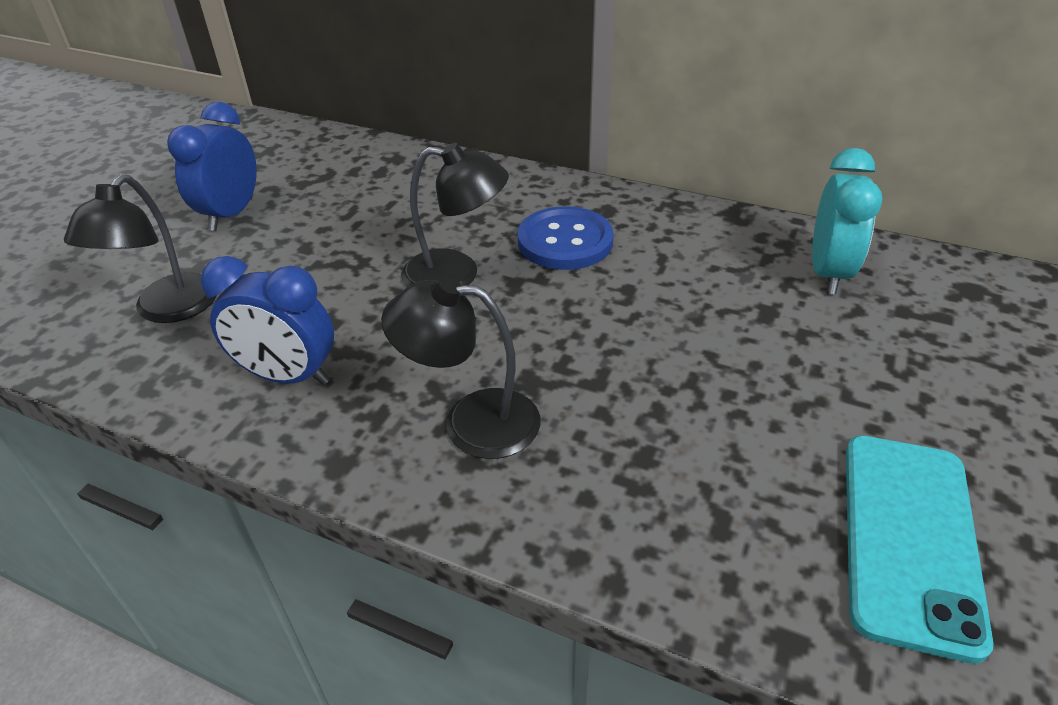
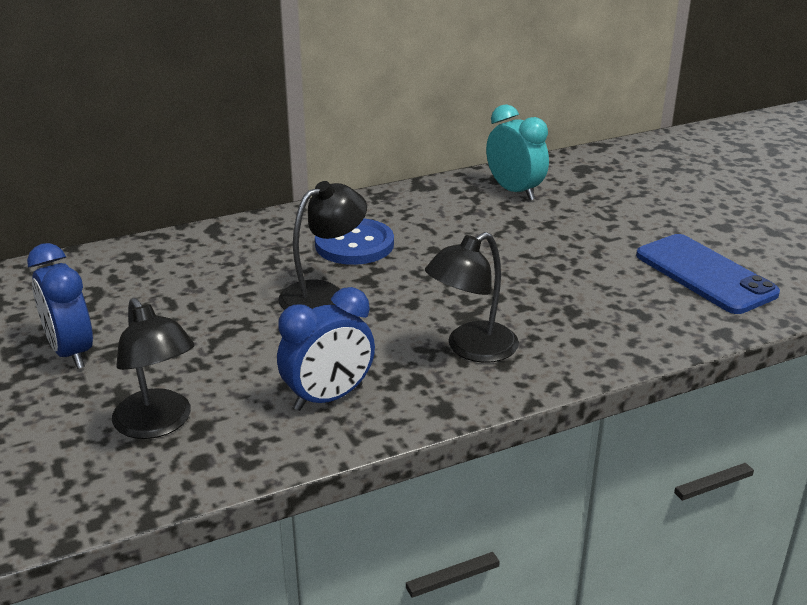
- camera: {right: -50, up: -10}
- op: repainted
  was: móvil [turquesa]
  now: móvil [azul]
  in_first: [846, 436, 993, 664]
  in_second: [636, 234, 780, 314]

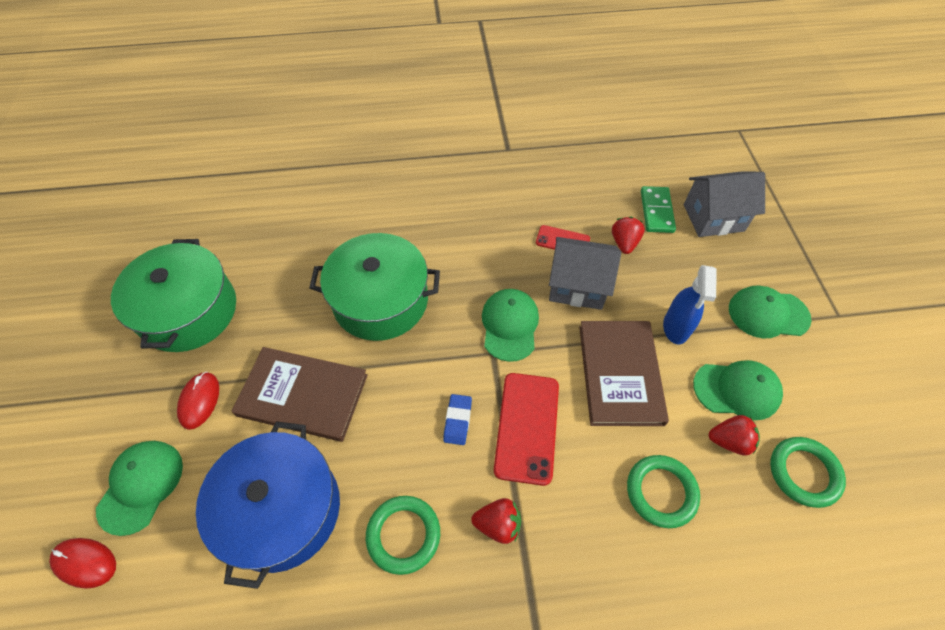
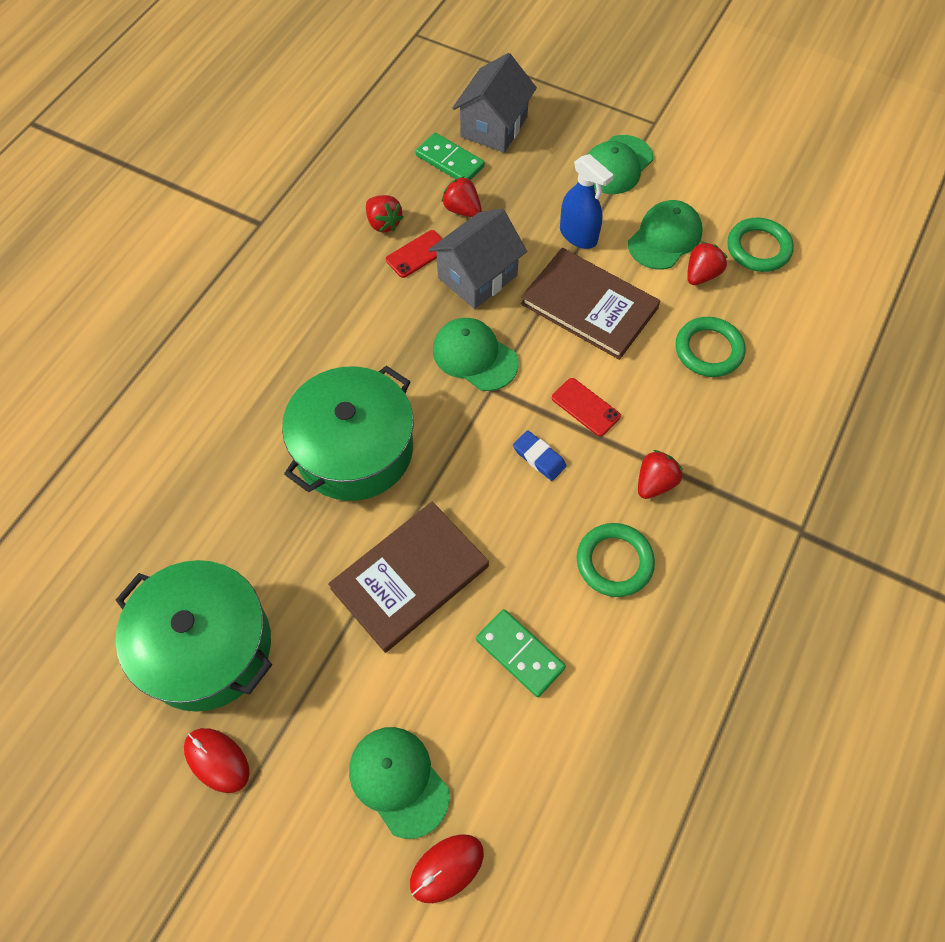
- camera: {right: -55, up: 5}
- op: shifted
  was: ratón [rojo]
  in_first: [177, 372, 219, 430]
  in_second: [184, 728, 250, 793]
- op: swapped
  was: olla [azul]
  now: ficha de dominó [verde]
  in_first: [196, 422, 340, 589]
  in_second: [476, 609, 566, 697]
- op: scaled
  was: móvil [rojo]
  in_first: [494, 373, 559, 486]
  in_second: [552, 378, 621, 437]
  ratio: 0.56
- op: new
  now: fresa [rojo]
  in_second: [366, 195, 404, 232]

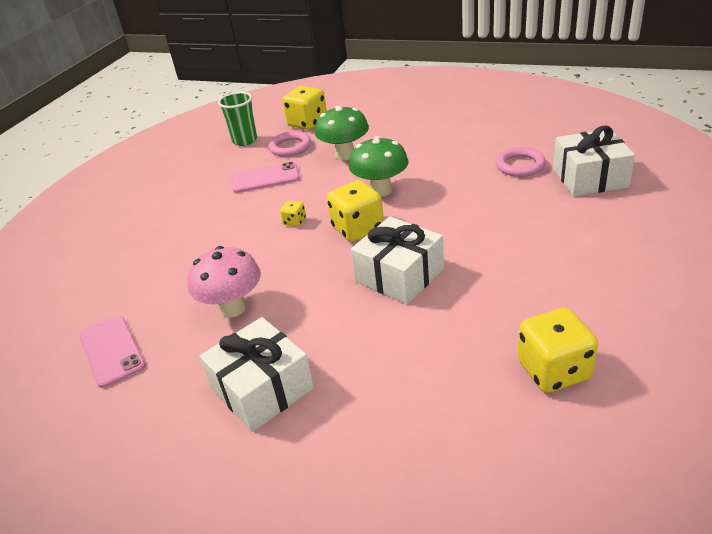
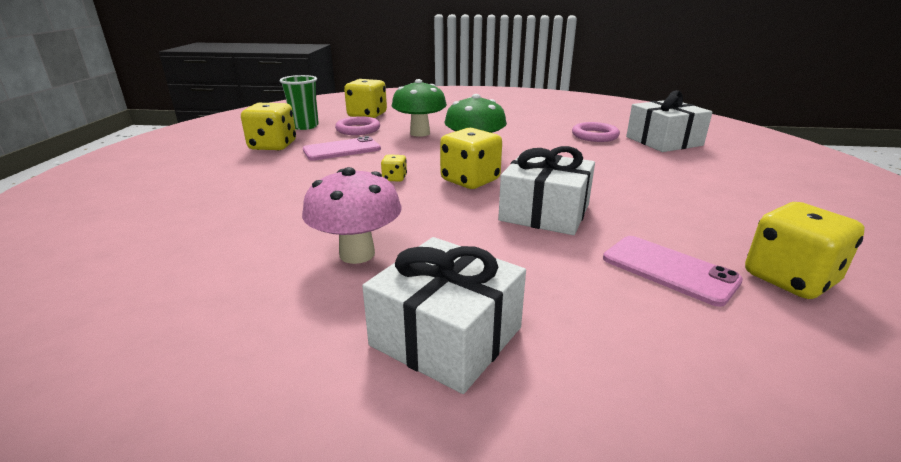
- camera: {right: -20, up: -10}
- op: shifted
  was: móvil [rosa]
  in_first: [79, 316, 146, 388]
  in_second: [603, 236, 743, 307]
- op: new
  now: dado [amarillo]
  in_second: [241, 103, 296, 150]

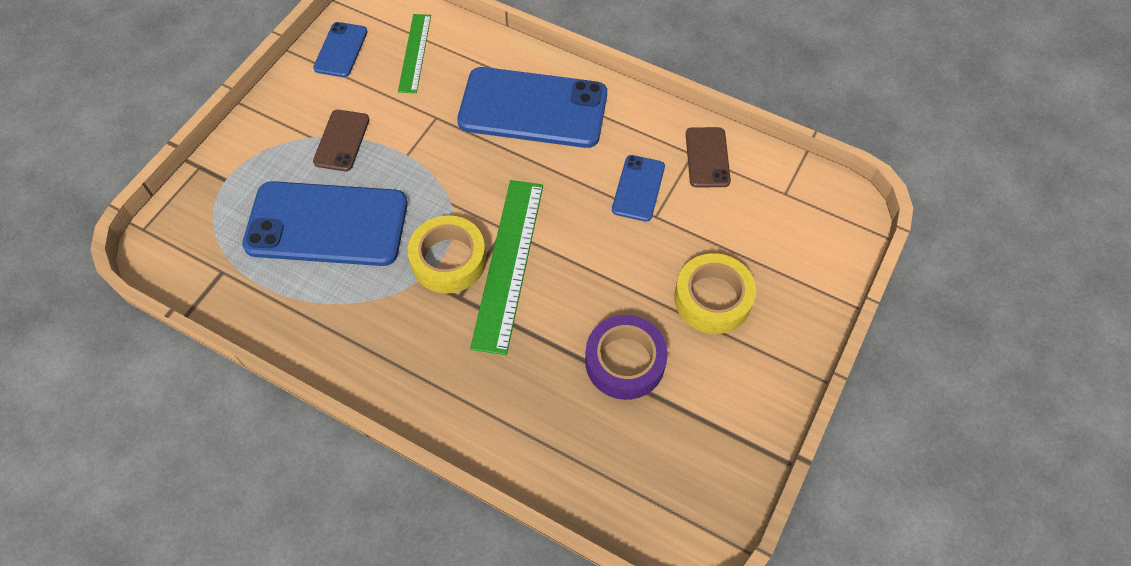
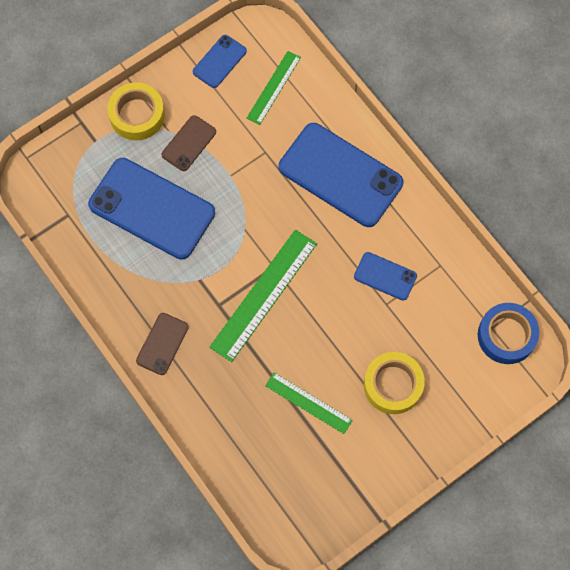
- camera: {right: 25, up: 10}
- op: shifted
  was: cinta adhesiva [amarillo]
  in_first: [408, 215, 487, 293]
  in_second: [108, 82, 165, 140]
- op: swapped
  was: cinta adhesiva [morado]
  now: regla [verde]
  in_first: [585, 315, 668, 400]
  in_second: [265, 372, 353, 434]
- op: rotated
  was: móvil [azul]
  in_first: [612, 155, 665, 222]
  in_second: [354, 252, 417, 301]
  clockwise: 75
- op: shifted
  was: móvil [marrón]
  in_first: [686, 127, 731, 187]
  in_second: [136, 313, 189, 375]
- op: new
  now: cinta adhesiva [azul]
  in_second: [478, 303, 540, 364]

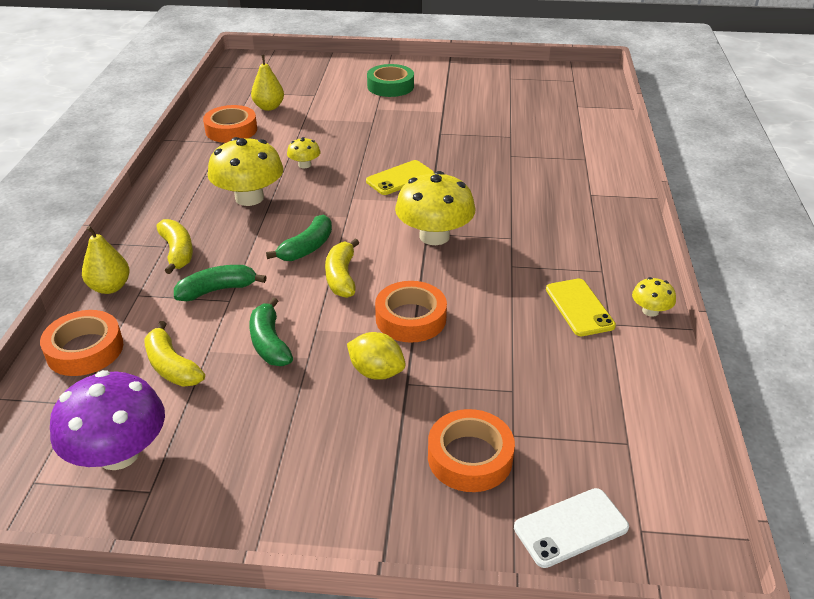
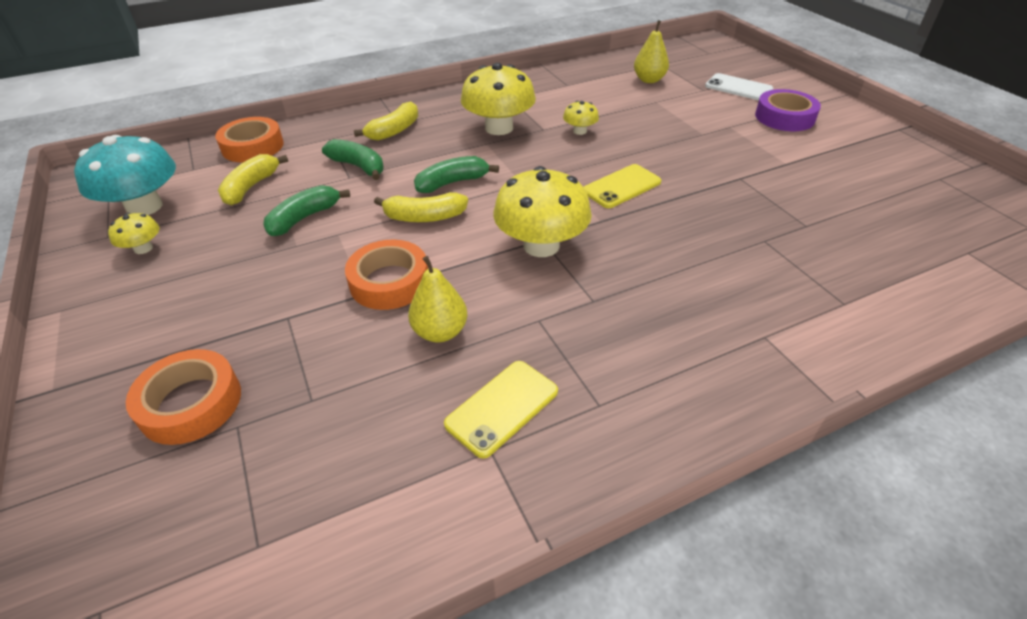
- camera: {right: 60, up: 5}
- op: repainted
  was: seta [morado]
  now: seta [turquesa]
  in_first: [50, 370, 165, 470]
  in_second: [74, 135, 176, 215]
- op: shifted
  was: pera [amarillo]
  in_first: [82, 226, 130, 294]
  in_second: [408, 256, 467, 342]
- op: gone
  was: cinta adhesiva [naranja]
  in_first: [203, 105, 257, 143]
- op: rotated
  was: plátano [verde]
  in_first: [266, 214, 332, 261]
  in_second: [414, 156, 499, 193]
  clockwise: 150
- op: rotated
  was: plátano [amarillo]
  in_first: [325, 239, 359, 298]
  in_second: [374, 192, 468, 222]
  clockwise: -150
- op: gone
  was: limón [amarillo]
  in_first: [347, 332, 406, 380]
- op: rotated
  was: móvil [amarillo]
  in_first: [366, 160, 434, 195]
  in_second: [584, 164, 661, 208]
  clockwise: -60
- op: repainted
  was: cinta adhesiva [verde]
  now: cinta adhesiva [morado]
  in_first: [367, 64, 414, 97]
  in_second: [755, 89, 821, 131]
- op: shifted
  was: móvil [blanco]
  in_first: [514, 488, 629, 568]
  in_second: [705, 73, 773, 100]
- op: shifted
  was: seta [amarillo]
  in_first: [632, 277, 676, 317]
  in_second: [108, 213, 160, 254]

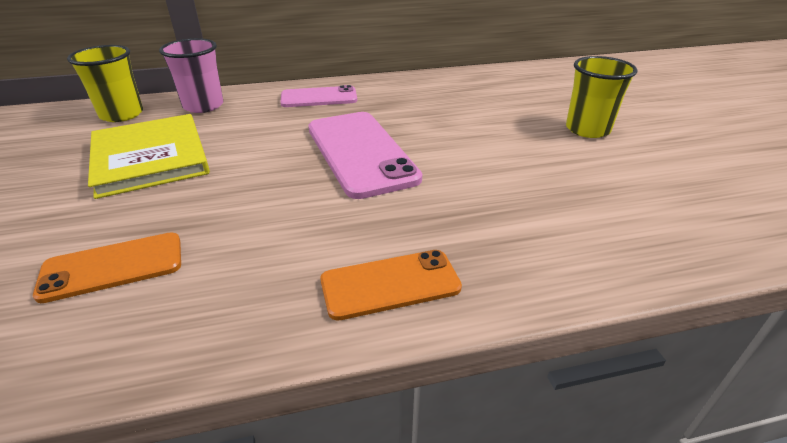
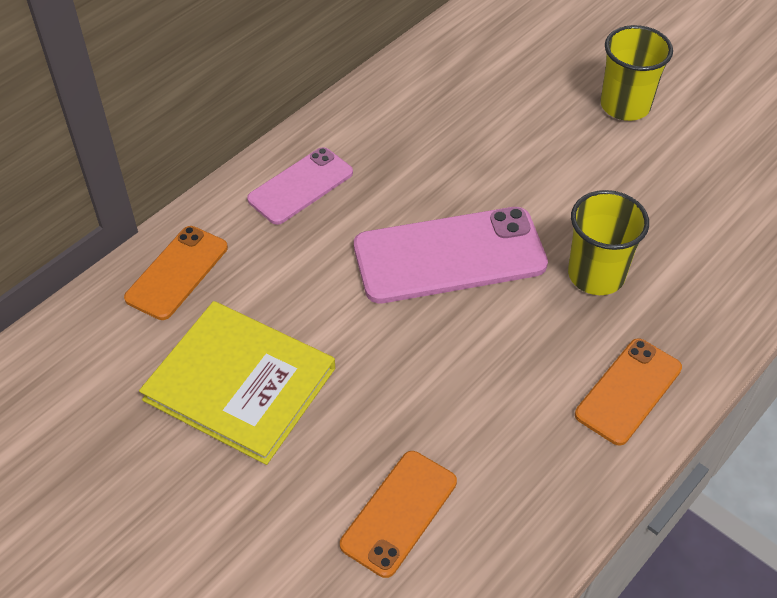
- camera: {right: -35, up: 15}
- op: shifted
  was: vaso [amarillo]
  in_first: [67, 45, 143, 122]
  in_second: [568, 190, 649, 295]
- op: swapped
  was: vaso [rosa]
  now: móvil [naranja]
  in_first: [159, 38, 224, 113]
  in_second: [124, 226, 228, 320]
- op: rotated
  was: móvil [rosa]
  in_first: [308, 112, 422, 199]
  in_second: [354, 207, 548, 303]
  clockwise: -45

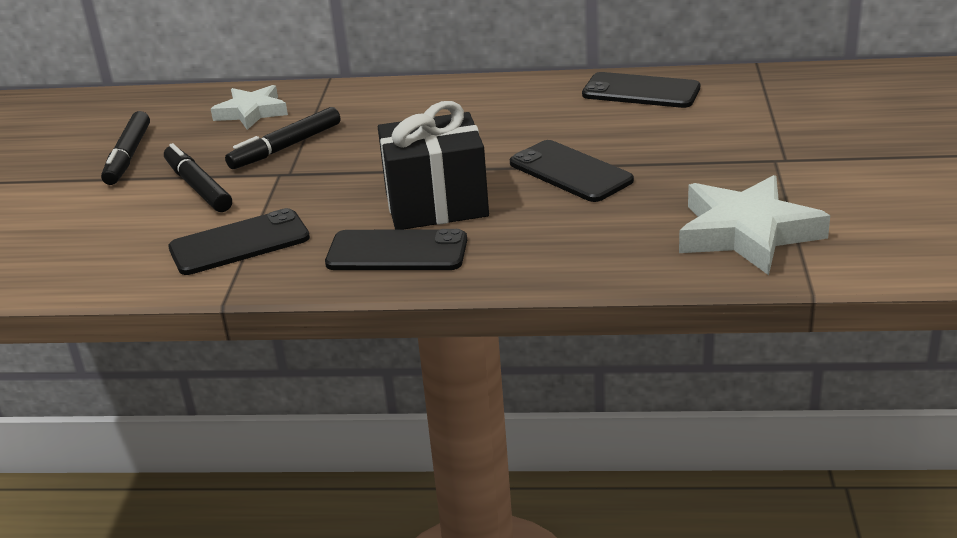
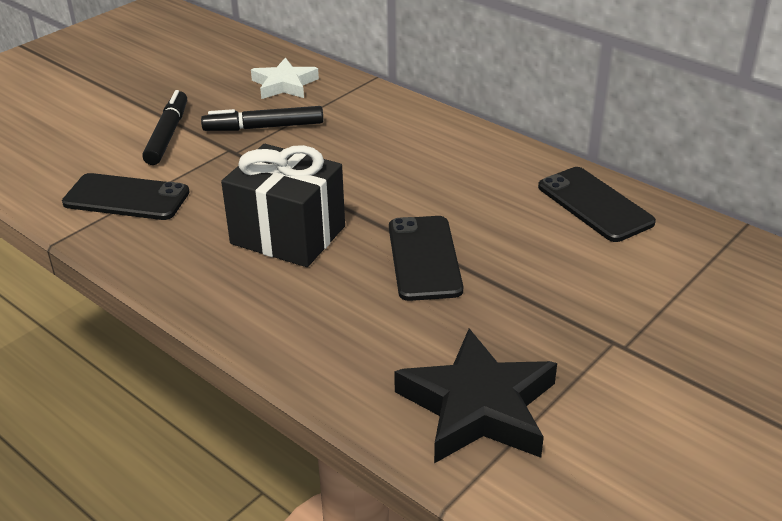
- camera: {right: 35, up: 5}
- op: gone
  was: rotulador [negro]
  in_first: [101, 111, 150, 185]
- op: gone
  was: móvil [negro]
  in_first: [325, 229, 467, 270]
- op: repainted
  was: estrella [blanco]
  now: estrella [negro]
  in_first: [679, 175, 830, 275]
  in_second: [394, 328, 557, 463]

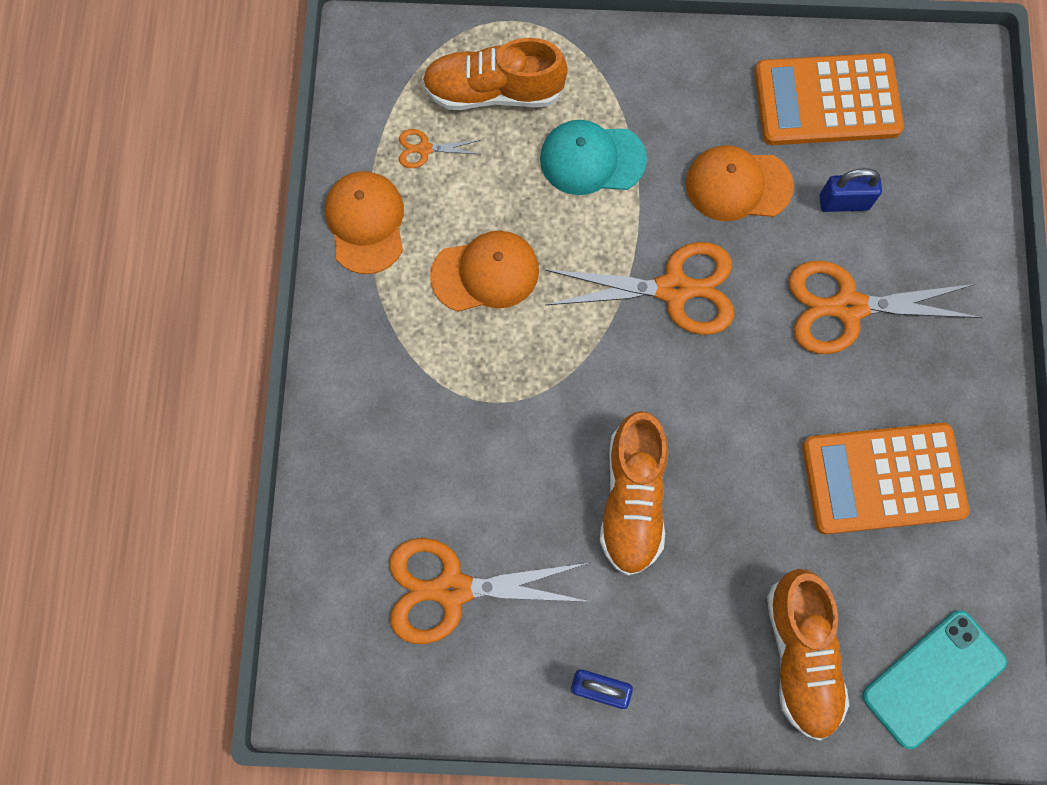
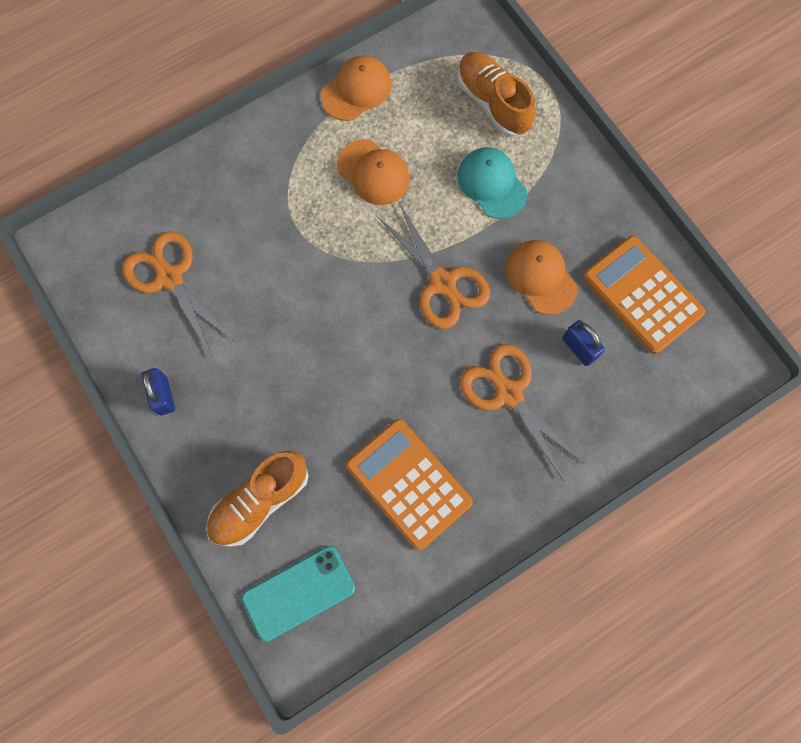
- camera: {right: 55, up: 0}
- op: gone
  was: tijeras [naranja]
  in_first: [399, 129, 481, 168]
- op: gone
  was: zapato [naranja]
  in_first: [600, 411, 668, 576]
- op: rotated
  was: móvil [turquesa]
  in_first: [862, 610, 1007, 749]
  in_second: [242, 546, 355, 642]
  clockwise: -45

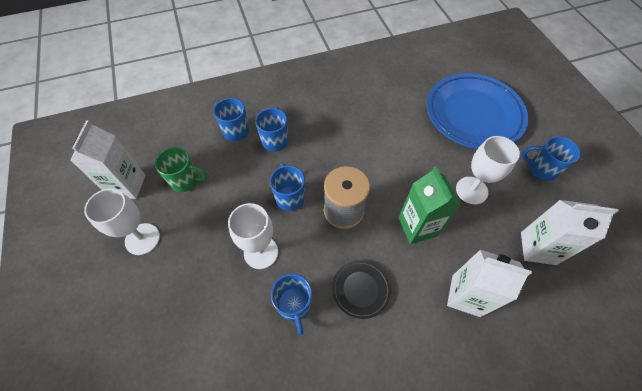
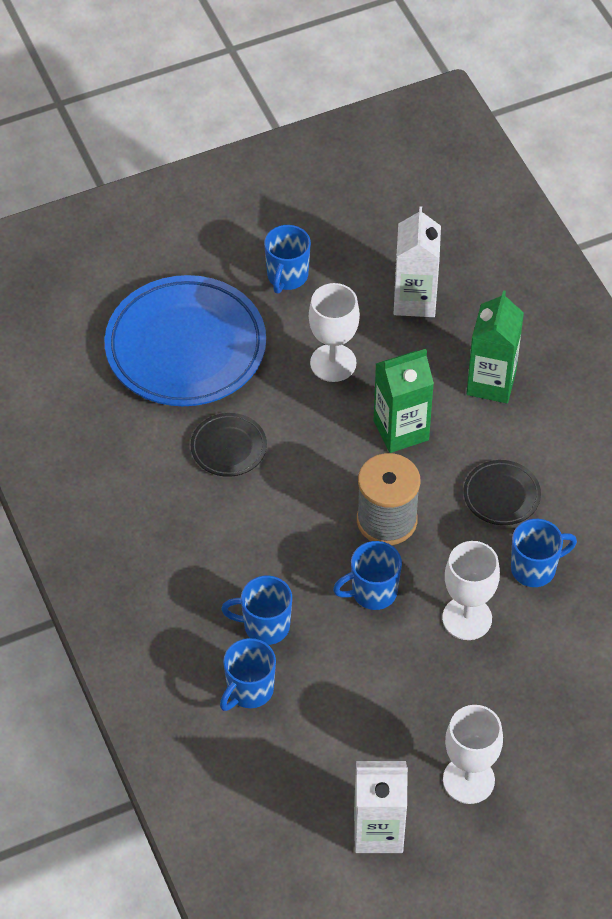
- camera: {right: -95, up: -5}
- op: gone
  was: taza [verde]
  in_first: [155, 147, 207, 192]
- op: repainted
  was: cartón de leche [blanco]
  now: cartón de leche [verde]
  in_first: [447, 250, 532, 317]
  in_second: [466, 290, 524, 403]
- op: new
  now: plato [negro]
  in_second: [191, 413, 267, 477]

